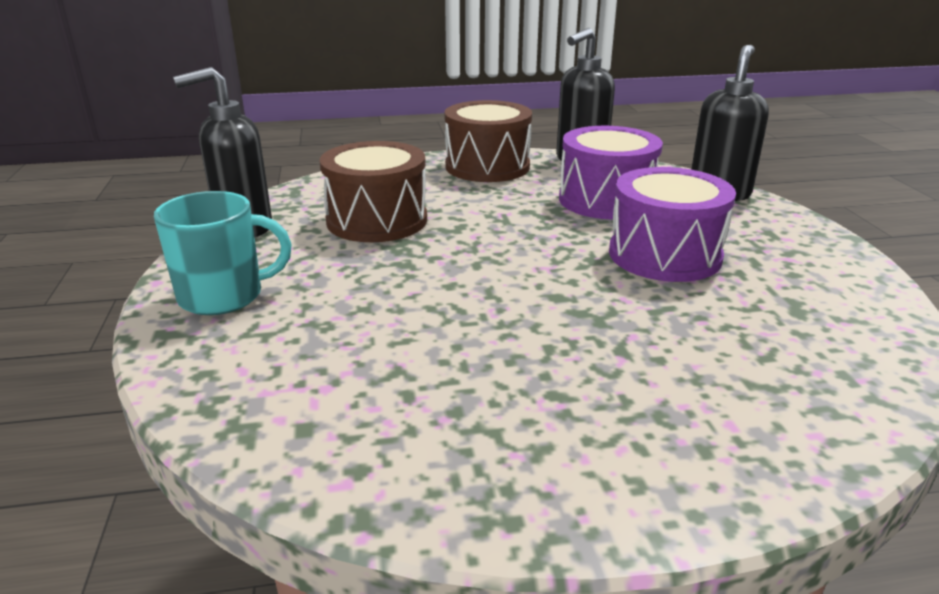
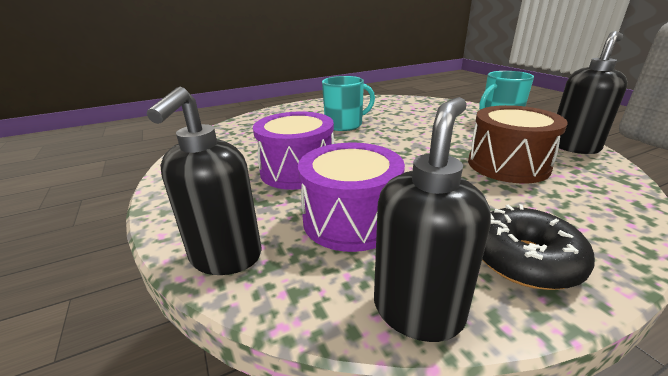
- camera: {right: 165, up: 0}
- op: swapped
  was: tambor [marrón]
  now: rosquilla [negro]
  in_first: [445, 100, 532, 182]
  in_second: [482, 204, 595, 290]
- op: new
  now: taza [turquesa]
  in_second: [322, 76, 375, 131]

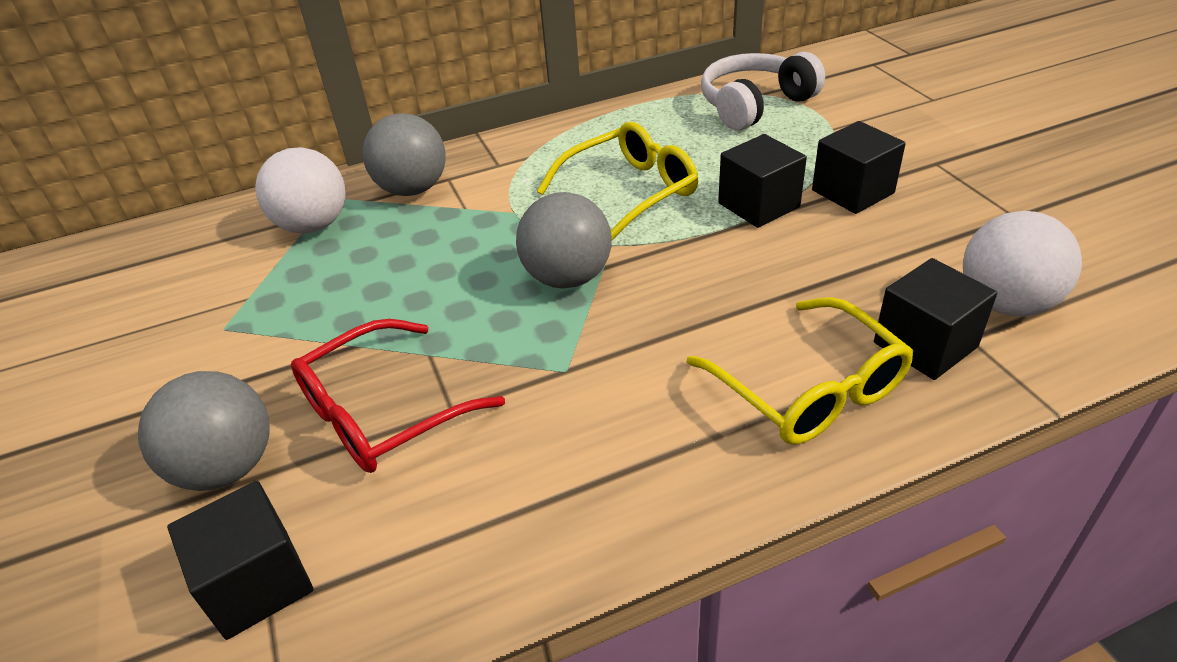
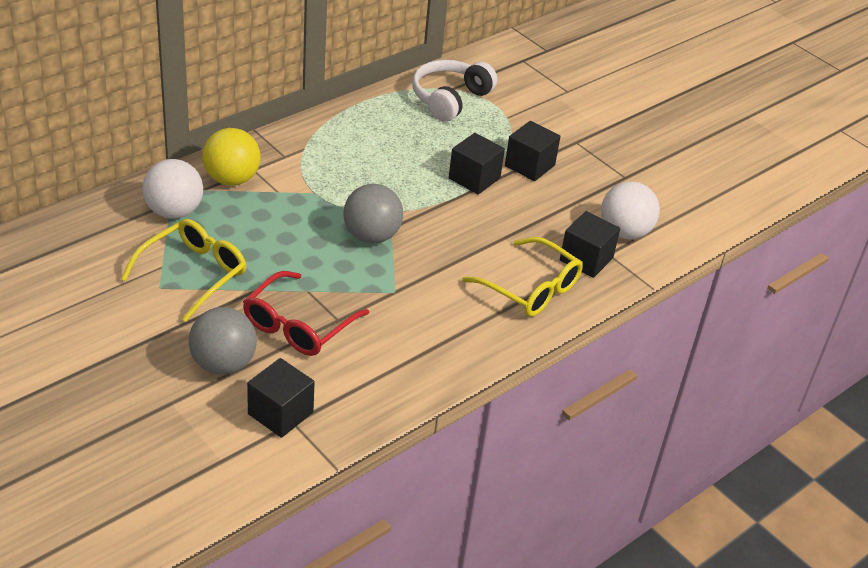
- camera: {right: -25, up: 0}
- op: repainted
  was: pelota [gris]
  now: pelota [amarillo]
  in_first: [362, 113, 445, 196]
  in_second: [202, 128, 261, 186]
- op: shifted
  was: gafas [amarillo]
  in_first: [537, 122, 698, 240]
  in_second: [121, 219, 246, 322]

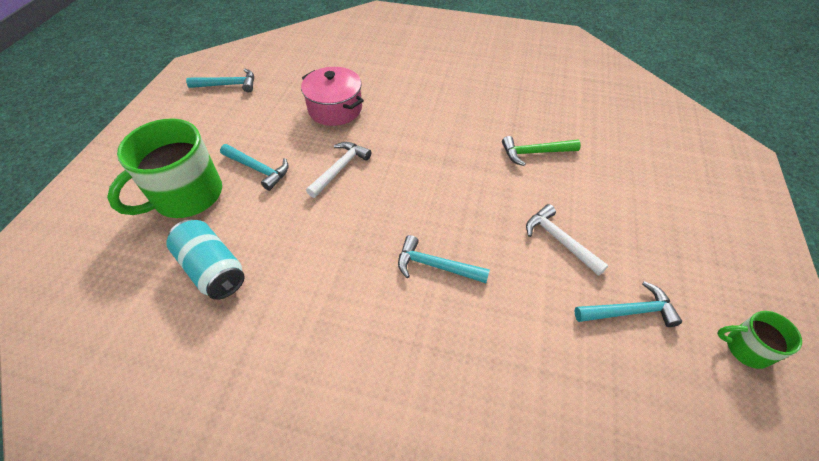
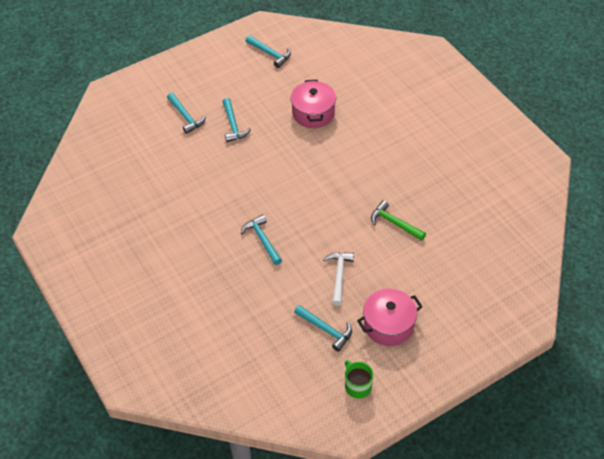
- camera: {right: 45, up: 0}
- op: swapped
  was: taza [verde]
  now: martillo [turquesa]
  in_first: [107, 118, 222, 218]
  in_second: [167, 93, 206, 134]
- op: gone
  was: lata [turquesa]
  in_first: [166, 220, 245, 300]
- op: gone
  was: martillo [blanco]
  in_first: [306, 142, 371, 198]
- op: new
  now: olla [rosa]
  in_second: [357, 289, 423, 346]

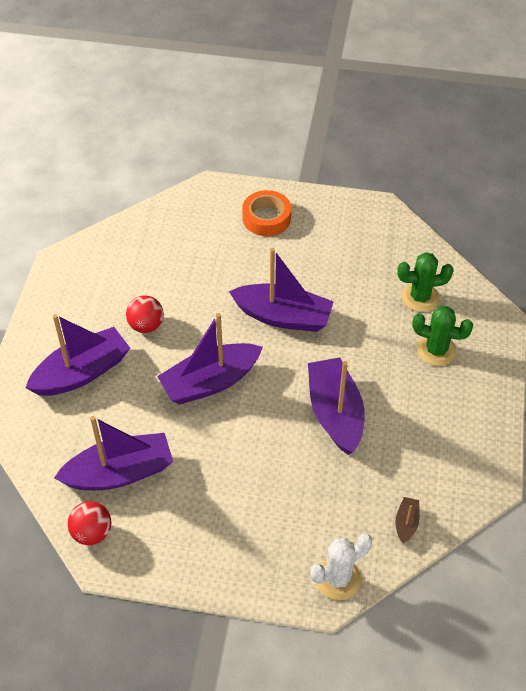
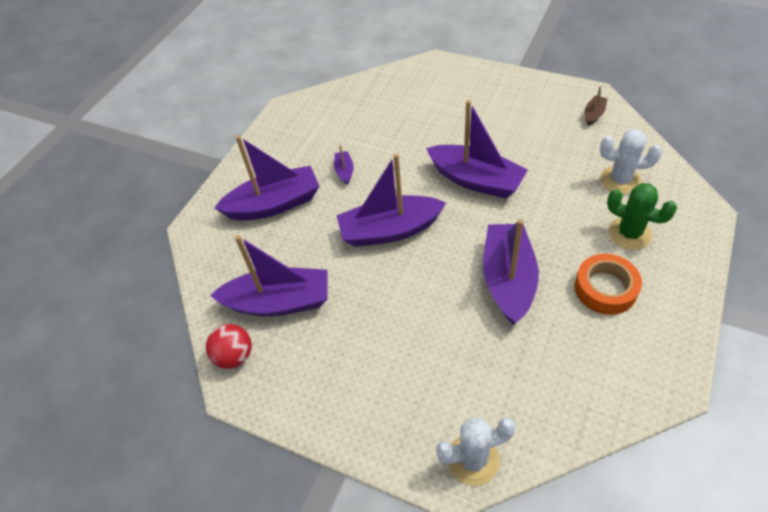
- camera: {right: 20, up: 0}
- op: swapped
  was: pelota [rojo]
  now: barco [morado]
  in_first: [126, 296, 164, 333]
  in_second: [334, 145, 354, 185]
- op: shifted
  was: cinta adhesiva [naranja]
  in_first: [242, 190, 291, 236]
  in_second: [575, 254, 642, 315]
- op: shifted
  was: barco [marrón]
  in_first: [395, 497, 420, 544]
  in_second: [585, 86, 607, 126]
- op: repainted
  was: cactus [verde]
  now: cactus [blanco]
  in_first: [397, 252, 454, 312]
  in_second: [600, 129, 662, 194]

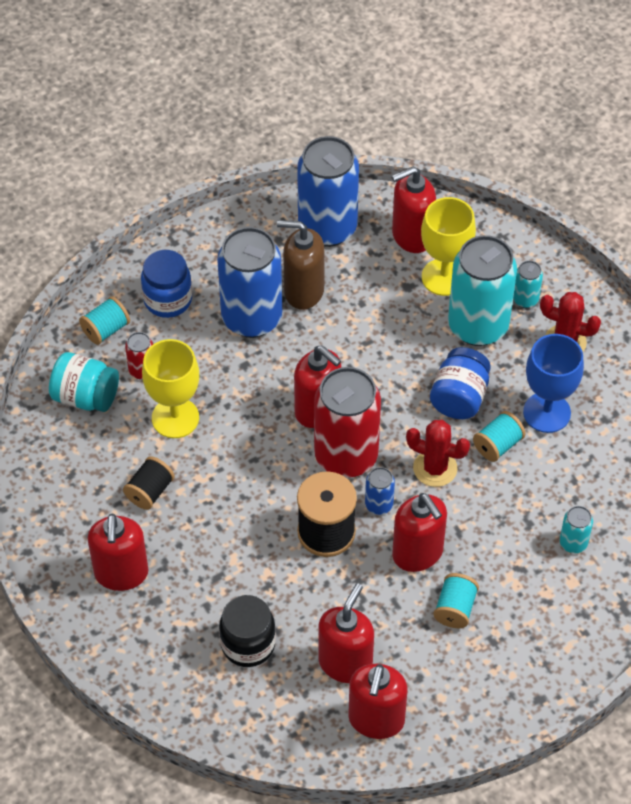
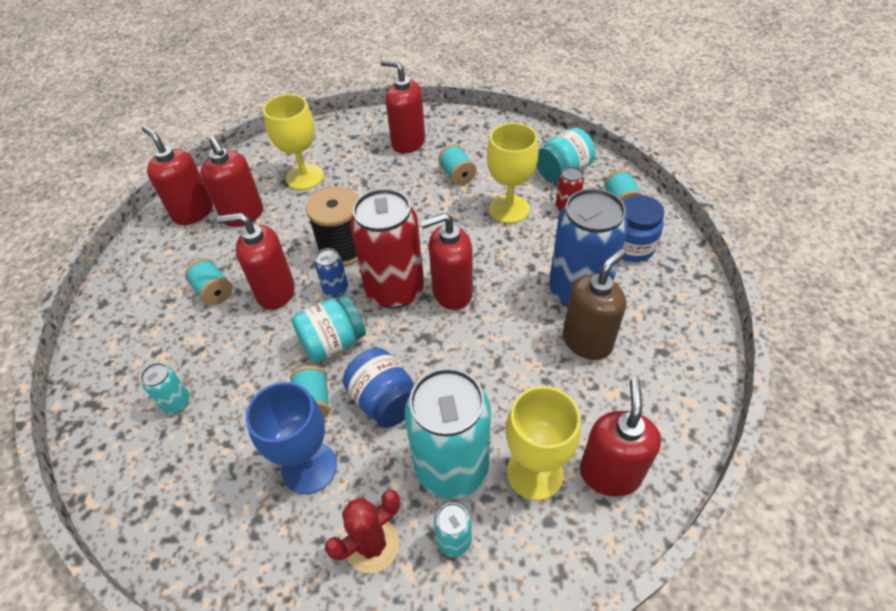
- camera: {right: 125, up: -5}
- op: repainted
  was: carrete [negro]
  now: carrete [turquesa]
  in_first: [123, 456, 175, 510]
  in_second: [438, 144, 477, 186]
- op: swapped
  was: tarro [negro]
  now: copa [amarillo]
  in_first: [219, 595, 276, 667]
  in_second: [263, 94, 324, 190]
- op: gone
  was: lata [azul]
  in_first: [297, 136, 359, 247]
- op: swapped
  was: cactus [rojo]
  now: tarro [turquesa]
  in_first: [406, 420, 470, 487]
  in_second: [292, 295, 366, 362]

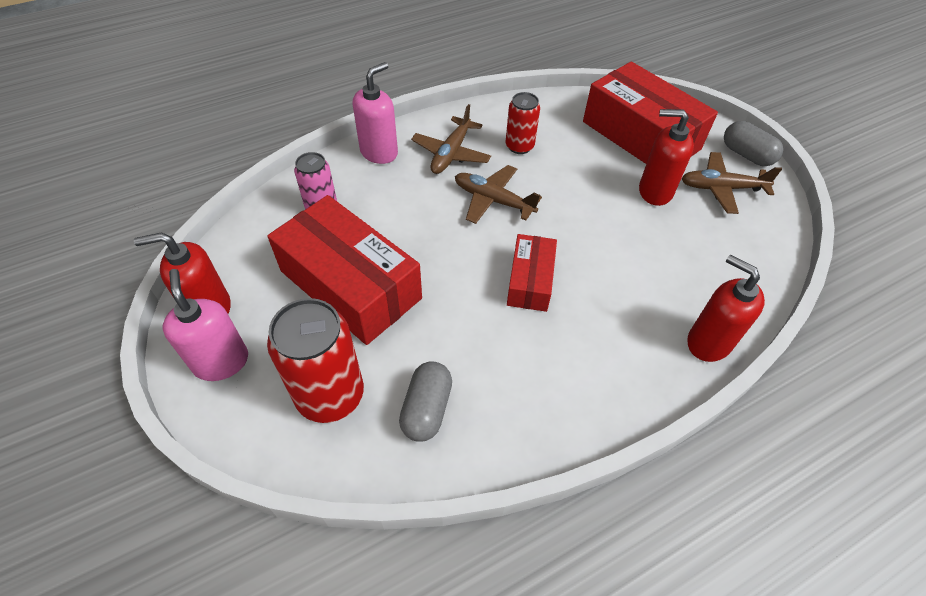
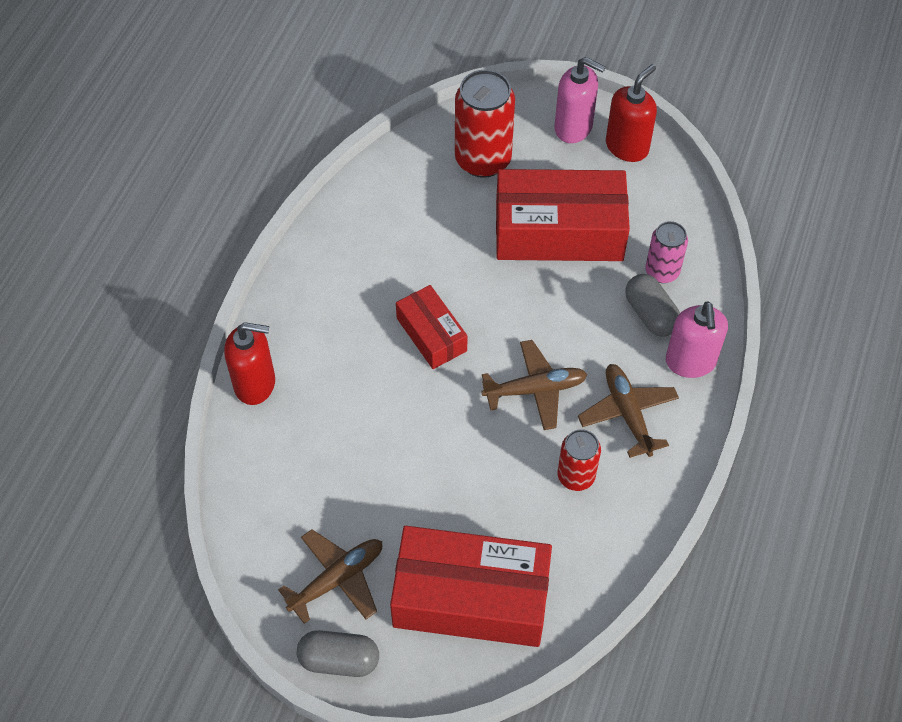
- camera: {right: 140, up: 5}
- op: shifted
  was: cápsula [gris]
  in_first: [399, 361, 452, 442]
  in_second: [625, 274, 680, 337]
- op: gone
  was: dispensador de jabón [rojo]
  in_first: [639, 109, 694, 206]

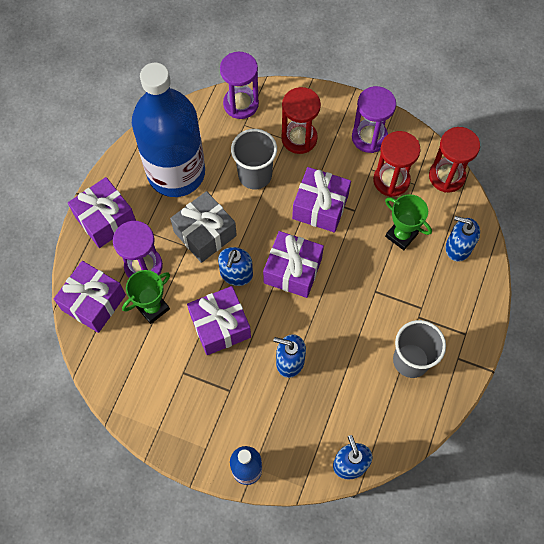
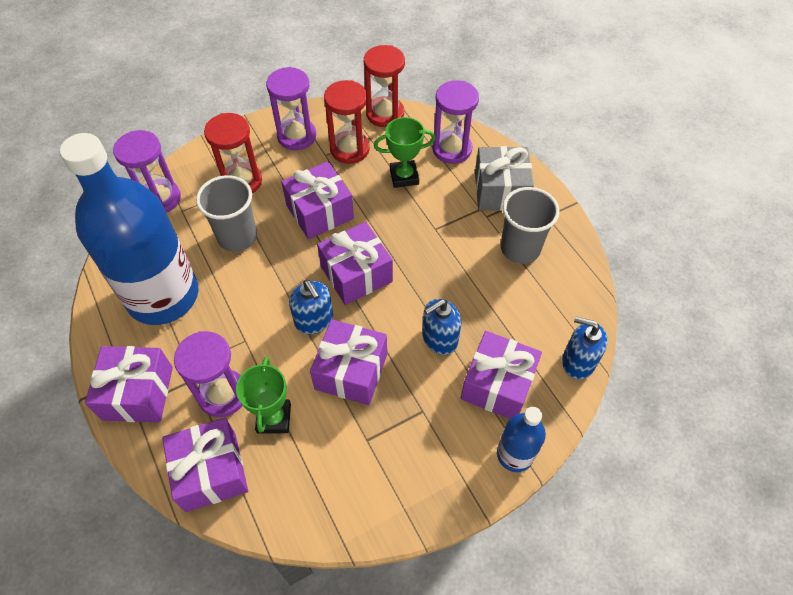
- camera: {right: -50, up: -10}
- op: shifted
  was: regalo [gris]
  in_first: [170, 191, 237, 263]
  in_second: [475, 146, 534, 211]
- op: swapped
  was: dispensador de jabón [azul]
  now: reloj de arena [morado]
  in_first: [446, 216, 480, 262]
  in_second: [432, 80, 479, 164]
- op: new
  now: regalo [morado]
  in_second: [461, 331, 542, 419]

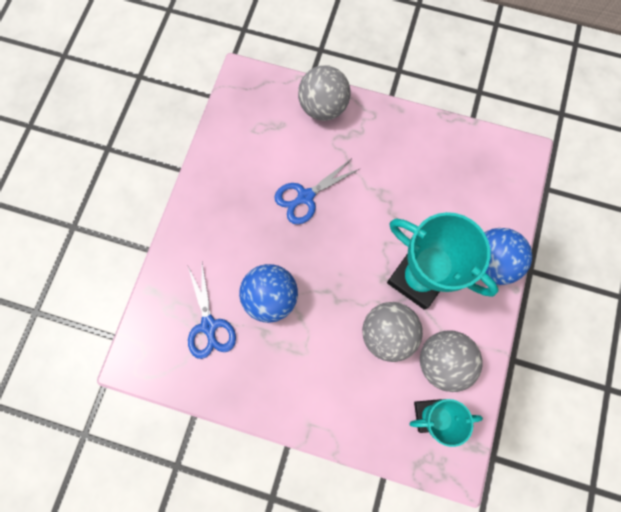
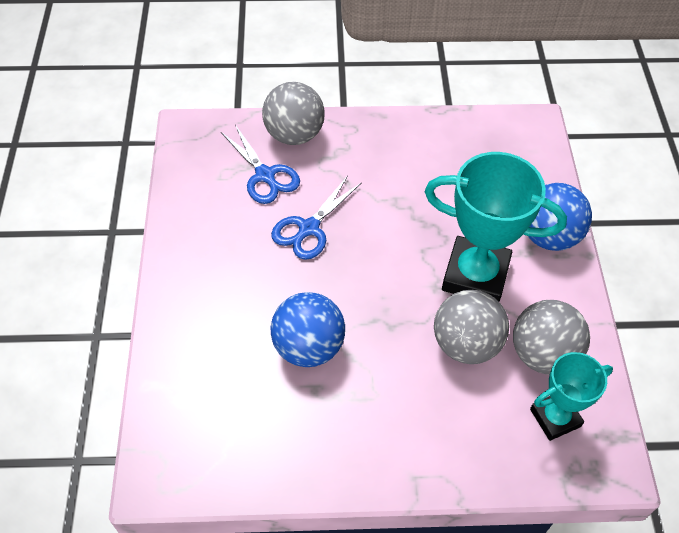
- camera: {right: -20, up: -20}
- op: shifted
  was: tijeras [azul]
  in_first: [188, 264, 236, 359]
  in_second: [221, 125, 300, 204]

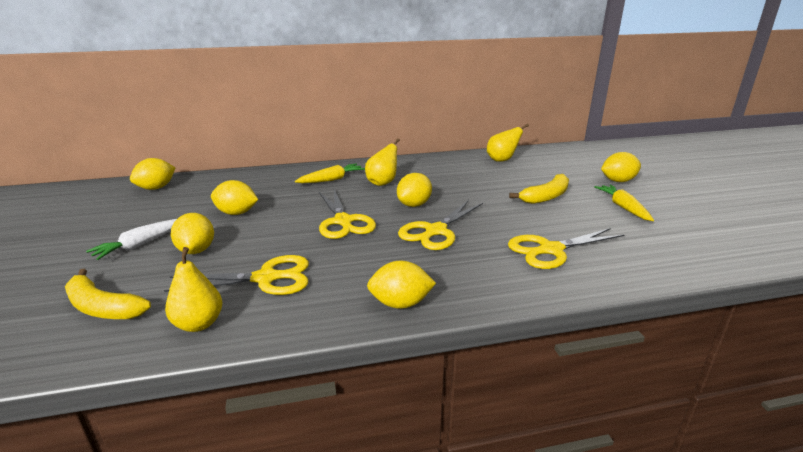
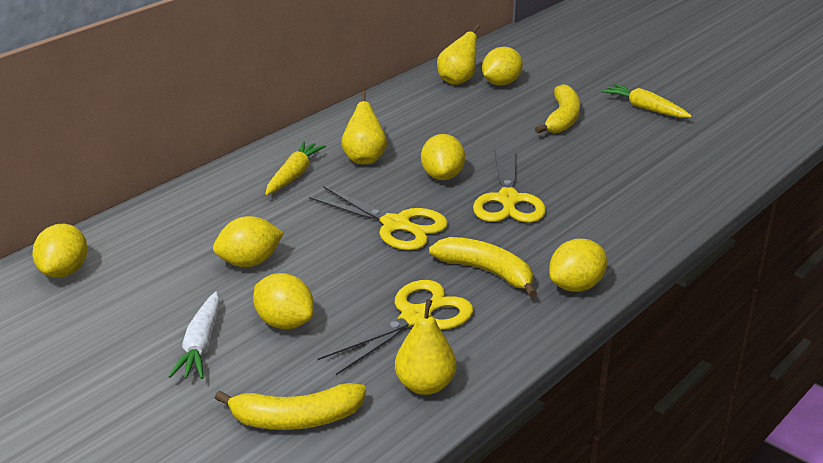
- camera: {right: -35, up: 5}
- op: gone
  was: tijeras [amarillo]
  in_first: [508, 228, 624, 269]
- op: shifted
  was: limón [amarillo]
  in_first: [601, 152, 641, 182]
  in_second: [482, 47, 523, 86]
- op: new
  now: plátano [amarillo]
  in_second: [429, 237, 537, 297]

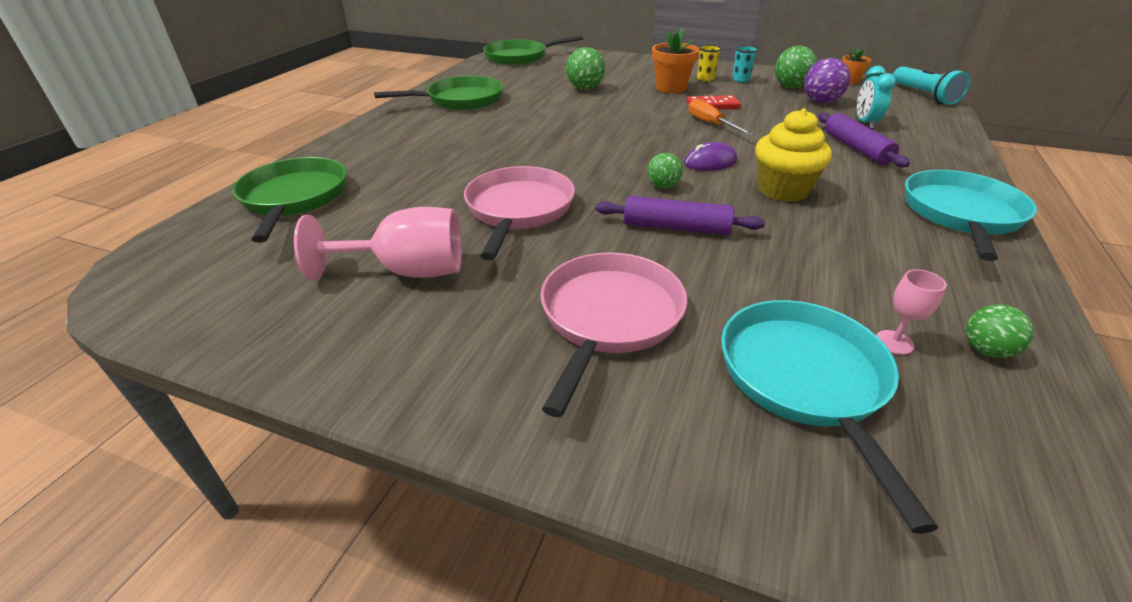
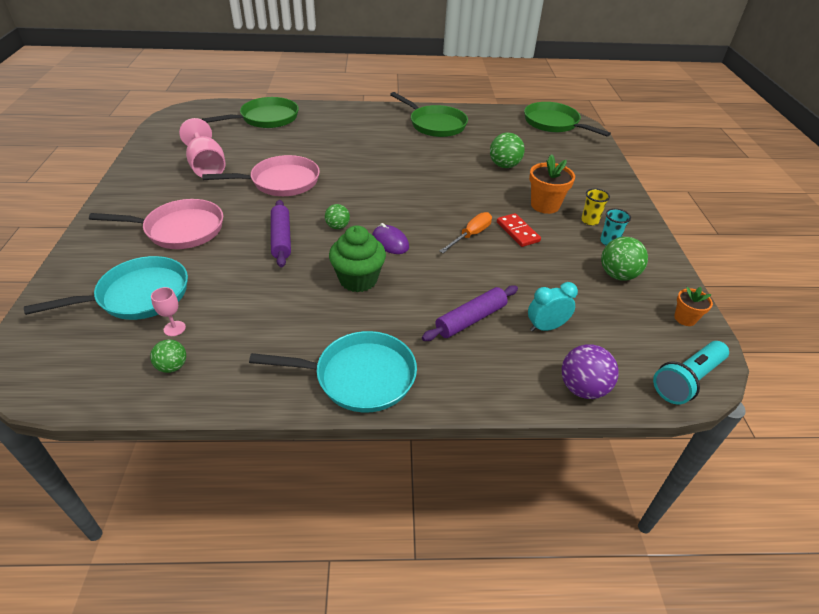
- camera: {right: 65, up: 5}
- op: repainted
  was: magdalena [amarillo]
  now: magdalena [verde]
  in_first: [755, 108, 832, 202]
  in_second: [329, 225, 386, 292]
- op: shifted
  was: pelota [morado]
  in_first: [804, 58, 851, 103]
  in_second: [562, 344, 619, 399]

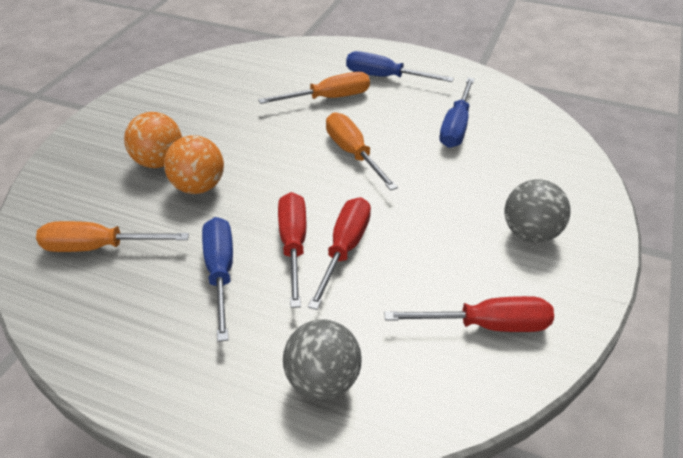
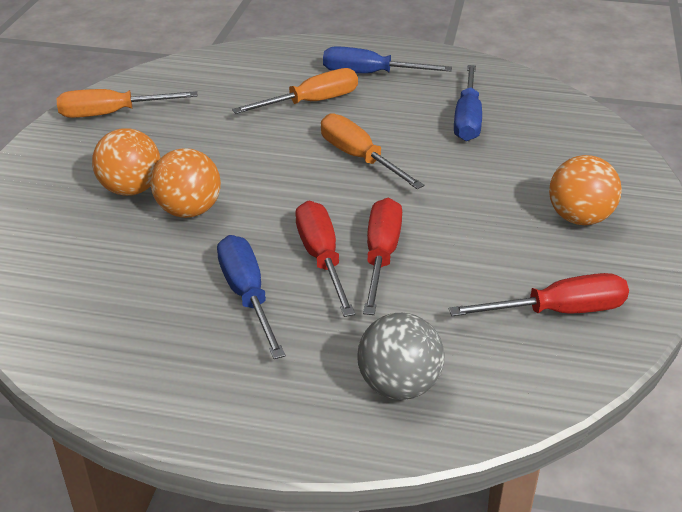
- camera: {right: -10, up: -5}
- op: shifted
  was: destornillador [naranja]
  in_first: [36, 221, 189, 252]
  in_second: [57, 89, 198, 118]
- op: repainted
  was: pelota [gris]
  now: pelota [naranja]
  in_first: [505, 179, 570, 243]
  in_second: [549, 155, 622, 225]

